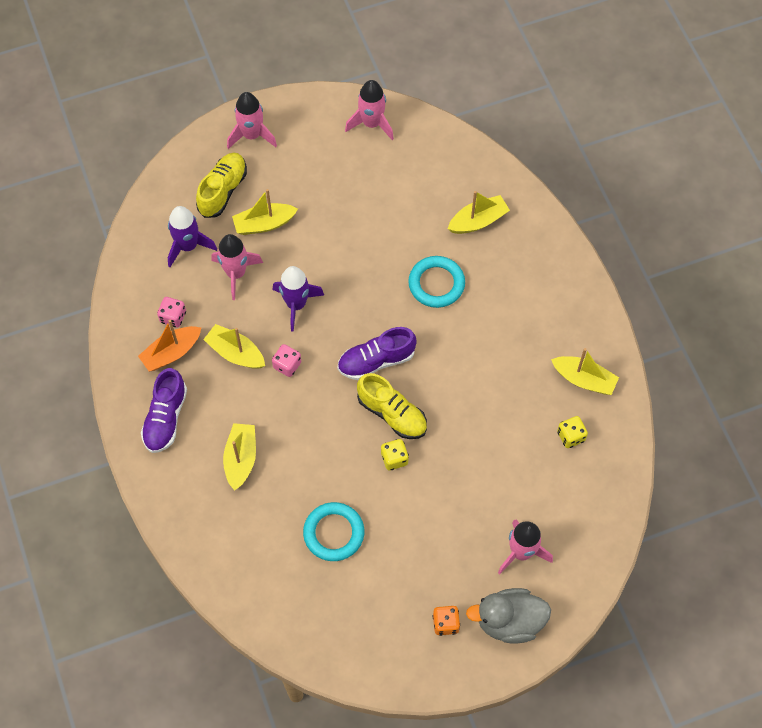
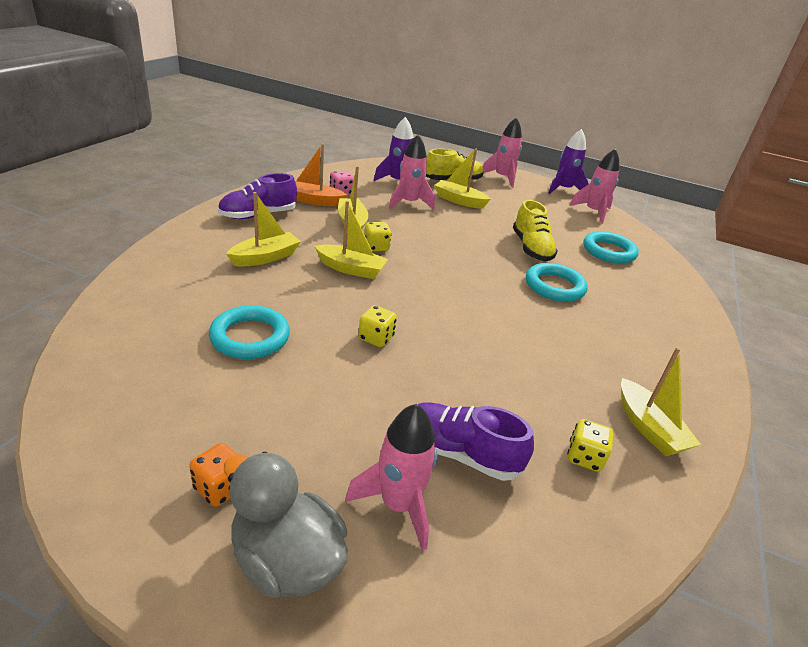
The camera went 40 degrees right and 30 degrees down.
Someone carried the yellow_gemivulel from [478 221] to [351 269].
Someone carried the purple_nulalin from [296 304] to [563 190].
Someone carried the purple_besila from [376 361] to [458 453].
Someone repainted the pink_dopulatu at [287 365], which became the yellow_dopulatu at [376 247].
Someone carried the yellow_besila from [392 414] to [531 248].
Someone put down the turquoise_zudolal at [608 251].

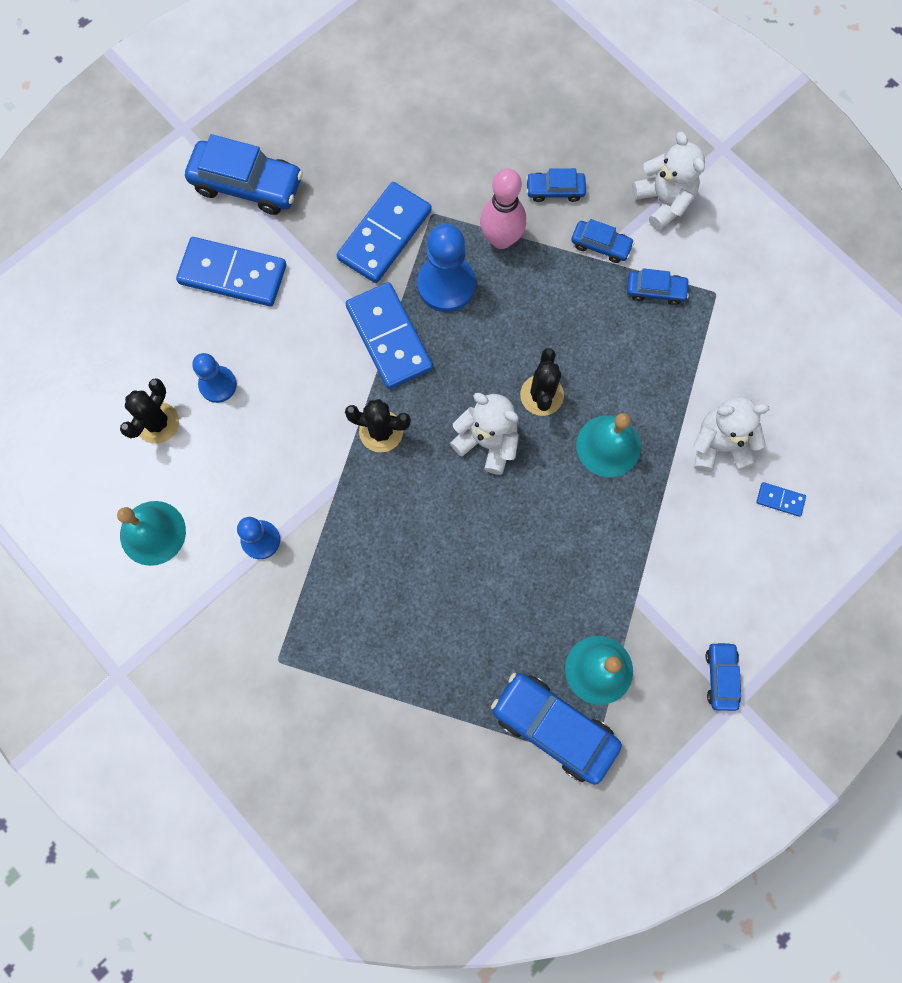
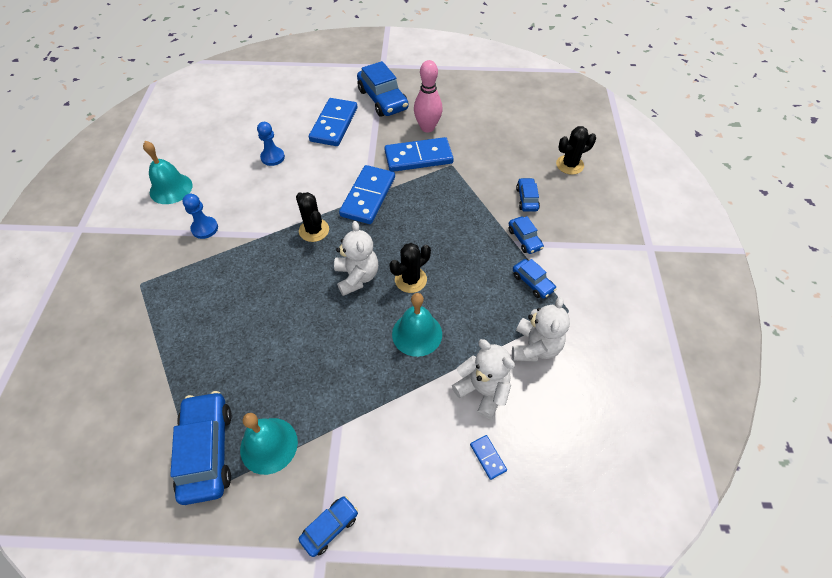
The camera went 45 degrees right and 20 degrees down.
Someone carried the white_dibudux from [663 201] to [535 347].
Someone rotated the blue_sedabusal at [555 190] by 45 degrees clockwise.
Someone carried the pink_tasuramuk from [501 239] to [427 127].
Someone took away the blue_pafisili at [446 285].
Someone rotated the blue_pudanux at [233 274] by 45 degrees clockwise.
Someone carried the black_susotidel from [157 423] to [569 165].

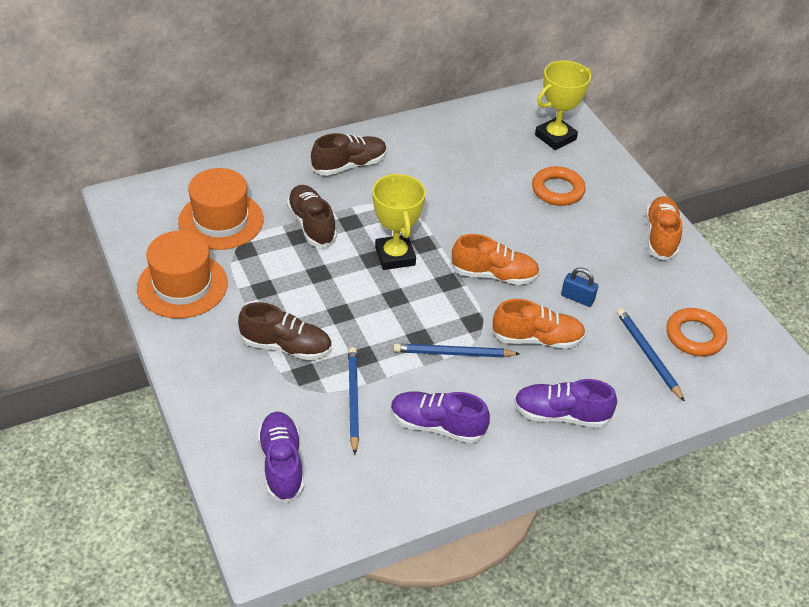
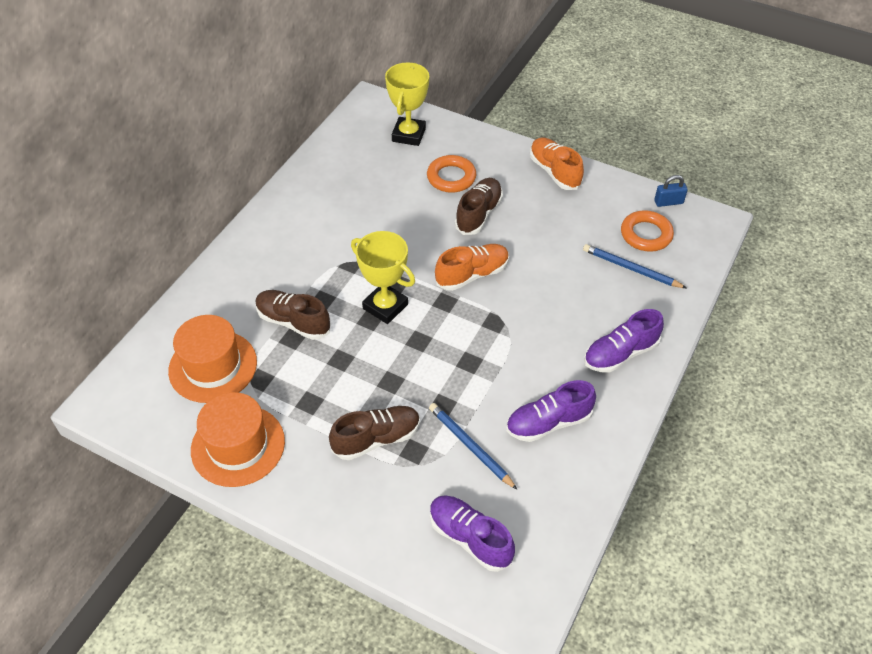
The camera went 35 degrees left and 5 degrees up.
Someone carried the brown_besila from [349 165] to [478 214].
Someone carried the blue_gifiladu from [577 298] to [668 202].
Someone took away the orange_besila at [537 339].
Someone took away the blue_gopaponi at [453 353].

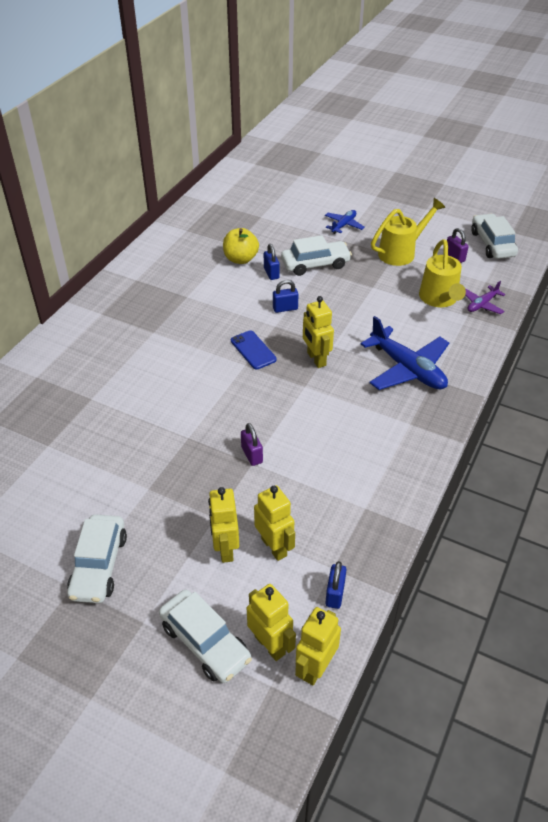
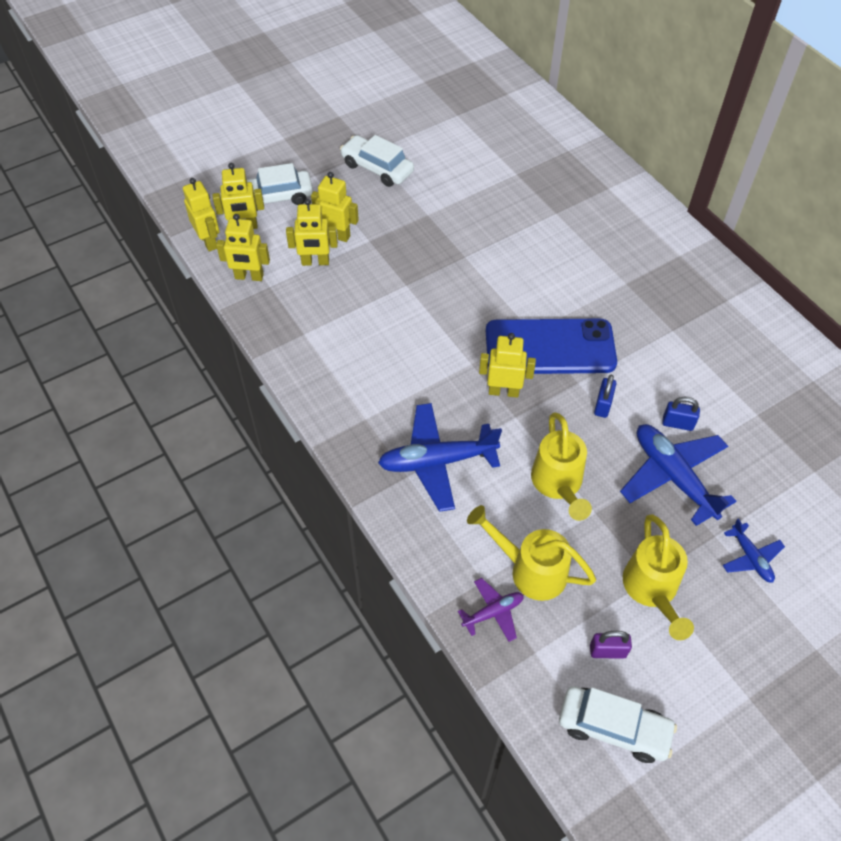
The camera went 120 degrees right and 10 degrees up.
Someone took away the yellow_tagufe at [240 259].
Someone swapped the white_sedabusal at [315 264] for the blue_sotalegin at [673 477].
Someone rotated the purple_sotalegin at [482 304] by 75 degrees clockwise.
Someone scaled the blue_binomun at [253 350] by 2.13.
Someone took away the purple_gifiladu at [252 455].
Someone swapped the blue_gifiladu at [335 594] for the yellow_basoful at [249 277].
Someone put down the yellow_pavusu at [558 484].

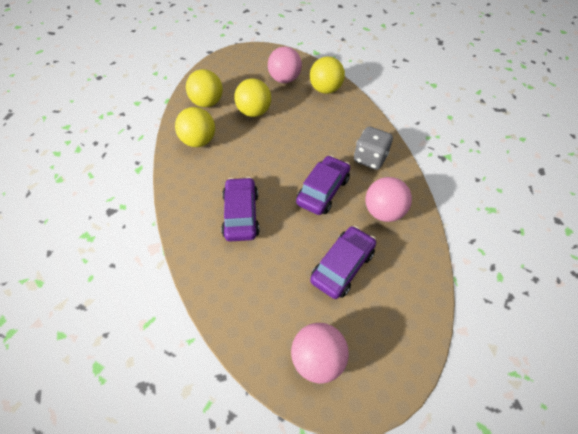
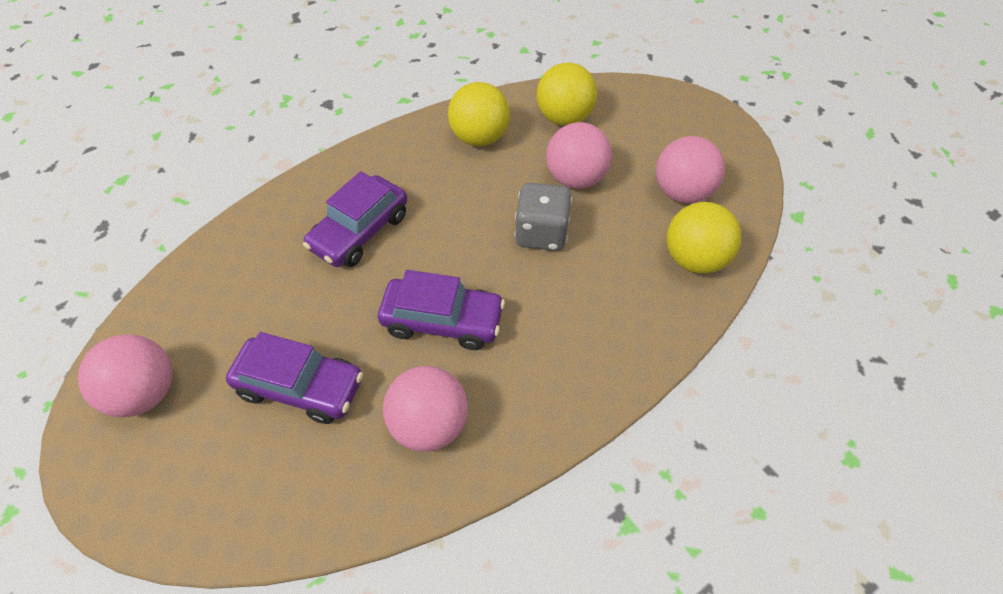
The camera went 70 degrees right and 0 degrees up.
Someone repainted the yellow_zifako at [254 112], which became the pink_zifako at [575 178].
Someone carried the grey_dopulatu from [370 158] to [541 233].
Someone rotated the purple_sedabusal at [241 215] by 150 degrees clockwise.

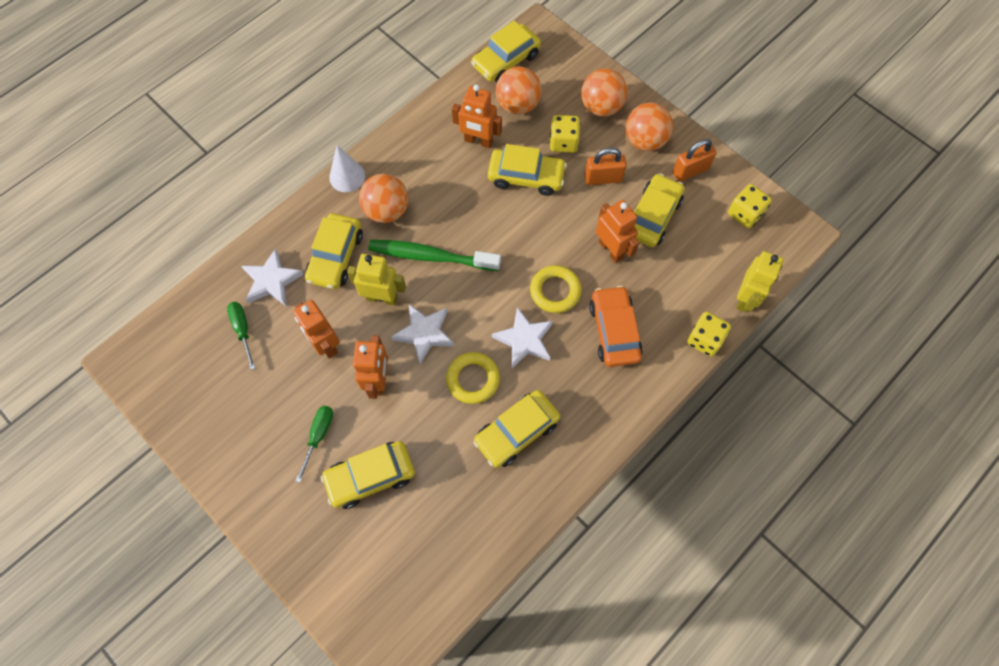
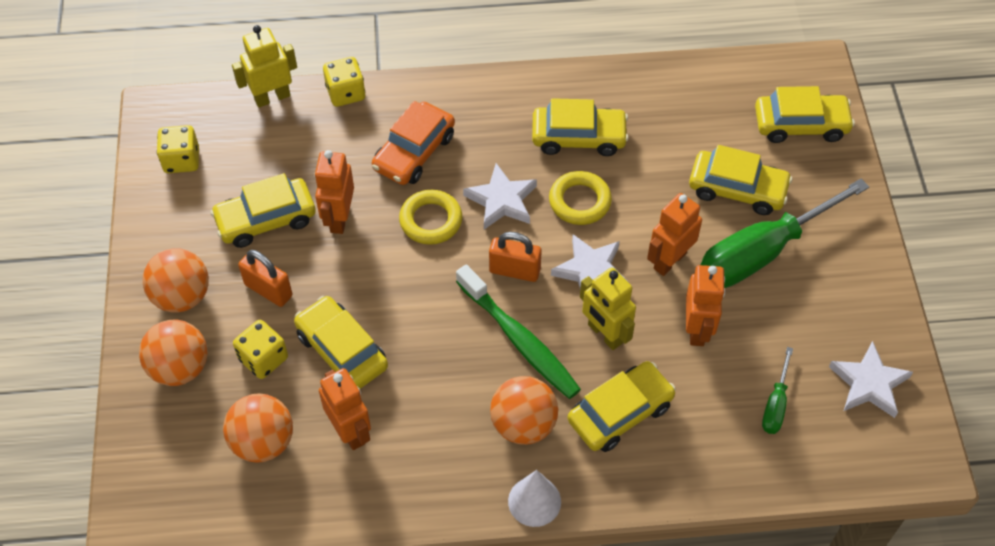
The camera went 140 degrees left and 10 degrees down.
Someone carried the yellow_sedabusal from [506 60] to [800 124].
Someone carried the orange_gifiladu from [690 171] to [514 270].
Someone carried the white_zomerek from [272 281] to [869 383].
Someone scaled the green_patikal at [318 436] by 2.22.

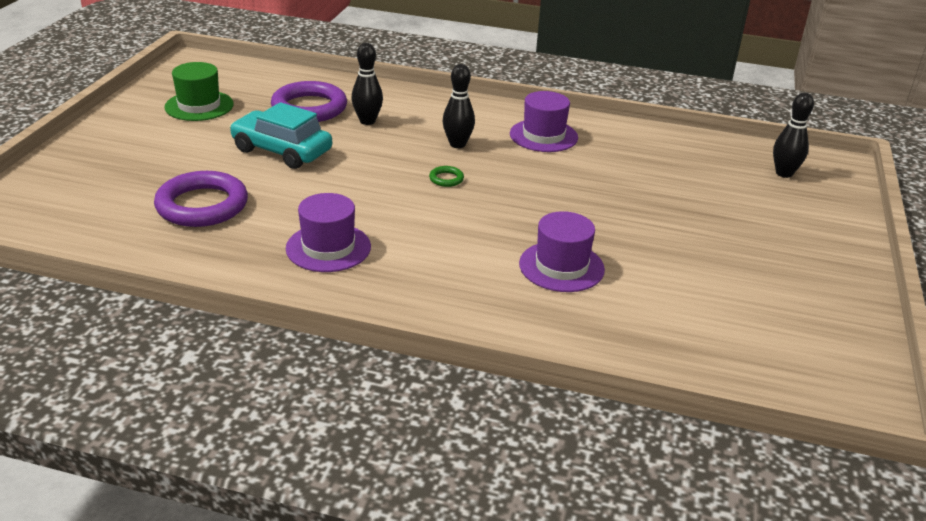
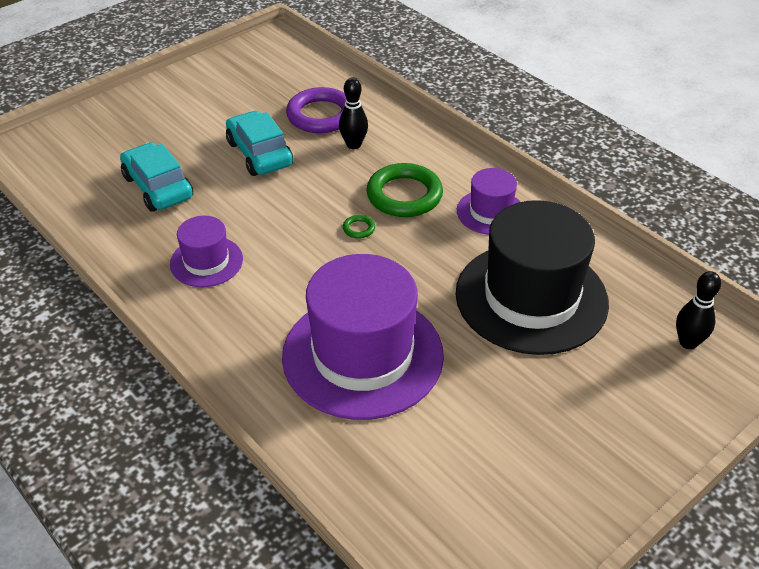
The camera went 35 degrees right and 10 degrees up.
Someone took away the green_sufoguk at [199 106].
Someone swapped the black_tasuramuk at [457 144] for the green_zudolal at [404 195].
Someone swapped the purple_zudolal at [202 205] for the turquoise_sedabusal at [158 187].
Someone scaled the purple_sufoguk at [561 266] by 2.01.
Someone put down the black_sufoguk at [531 297].

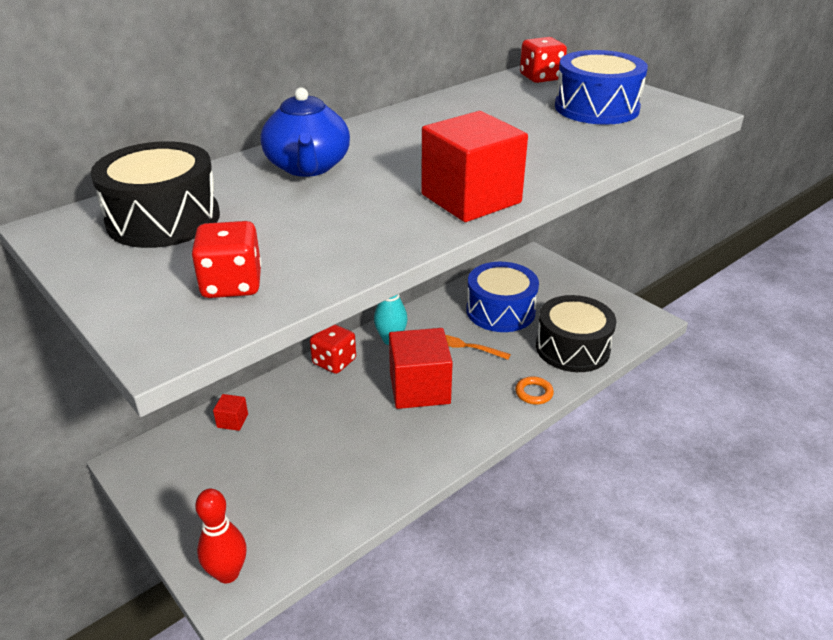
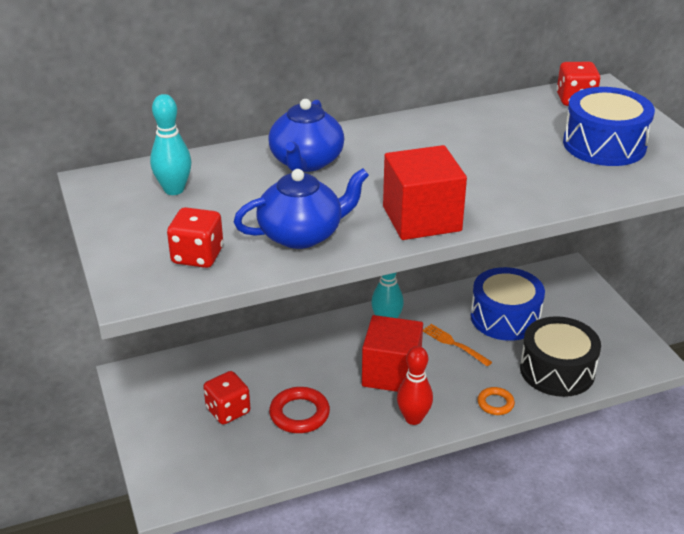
The camera went 20 degrees right and 0 degrees up.
Someone swapped the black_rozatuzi at [163 219] for the turquoise_tasuramuk at [174 190].
Someone carried the red_dopulatu from [334 362] to [228 410].
Someone took away the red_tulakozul at [232 421].
Someone carried the red_tasuramuk from [227 573] to [413 418].
Someone put down the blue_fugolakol at [302 234].
Someone put down the red_zudolal at [299 414].

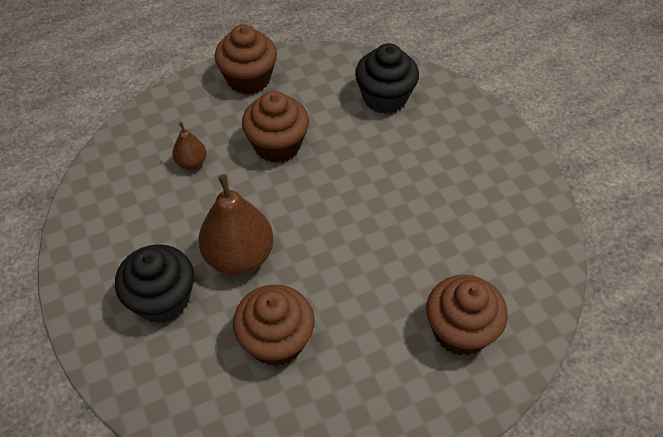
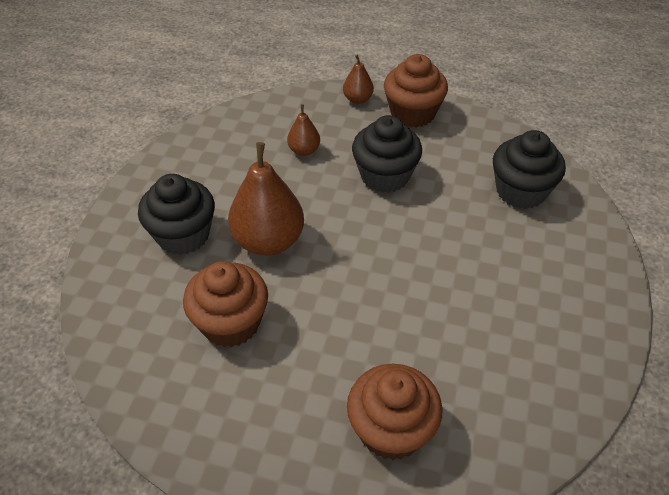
The camera went 40 degrees right and 5 degrees down.
Someone repainted the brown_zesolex at [277 145], which became the black_zesolex at [384 176].
Someone put down the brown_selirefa at [357 99].

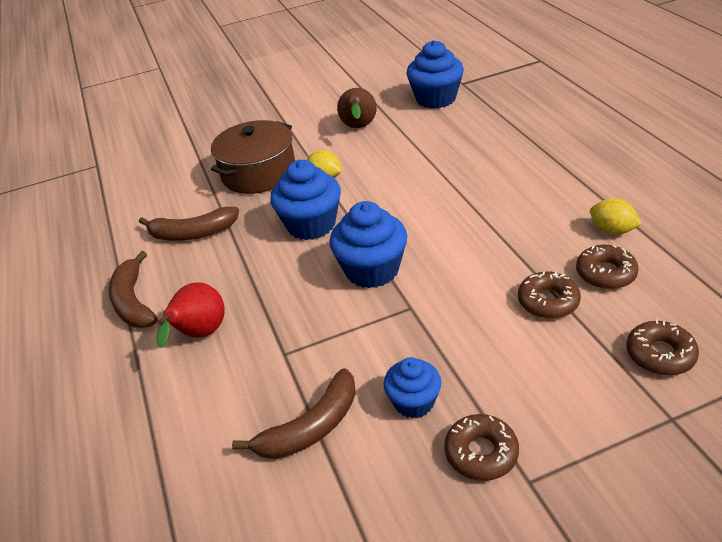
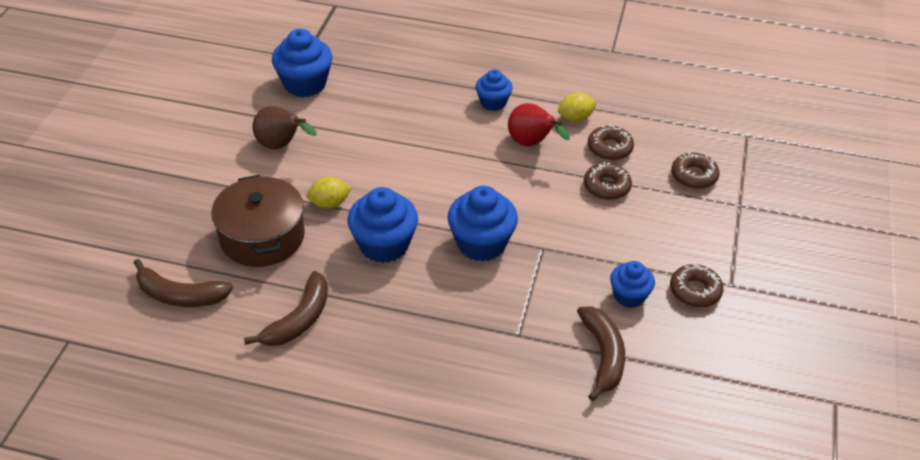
The camera went 60 degrees left and 5 degrees up.
Someone carried the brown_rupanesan from [133 302] to [180 295].
Someone carried the red_selirefa from [200 335] to [532 144].
Someone put down the blue_zesolex at [493 102].

